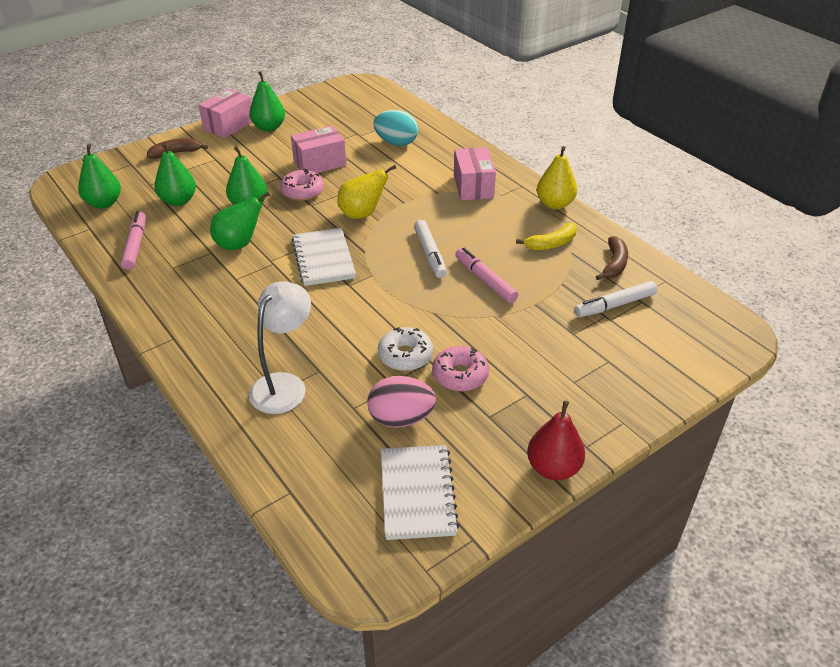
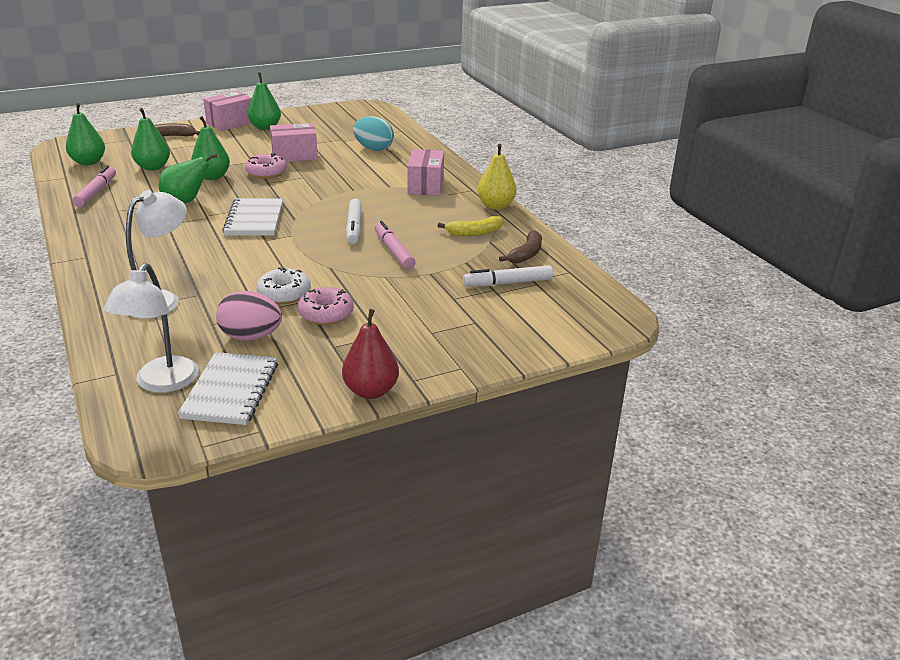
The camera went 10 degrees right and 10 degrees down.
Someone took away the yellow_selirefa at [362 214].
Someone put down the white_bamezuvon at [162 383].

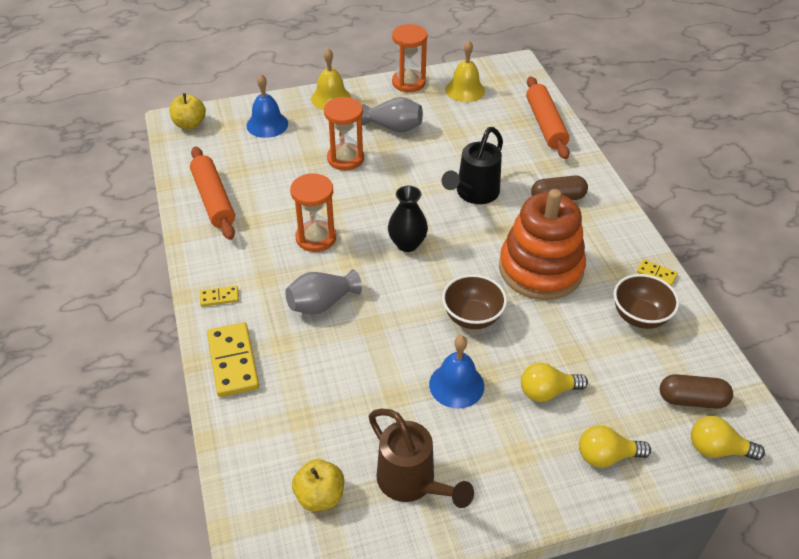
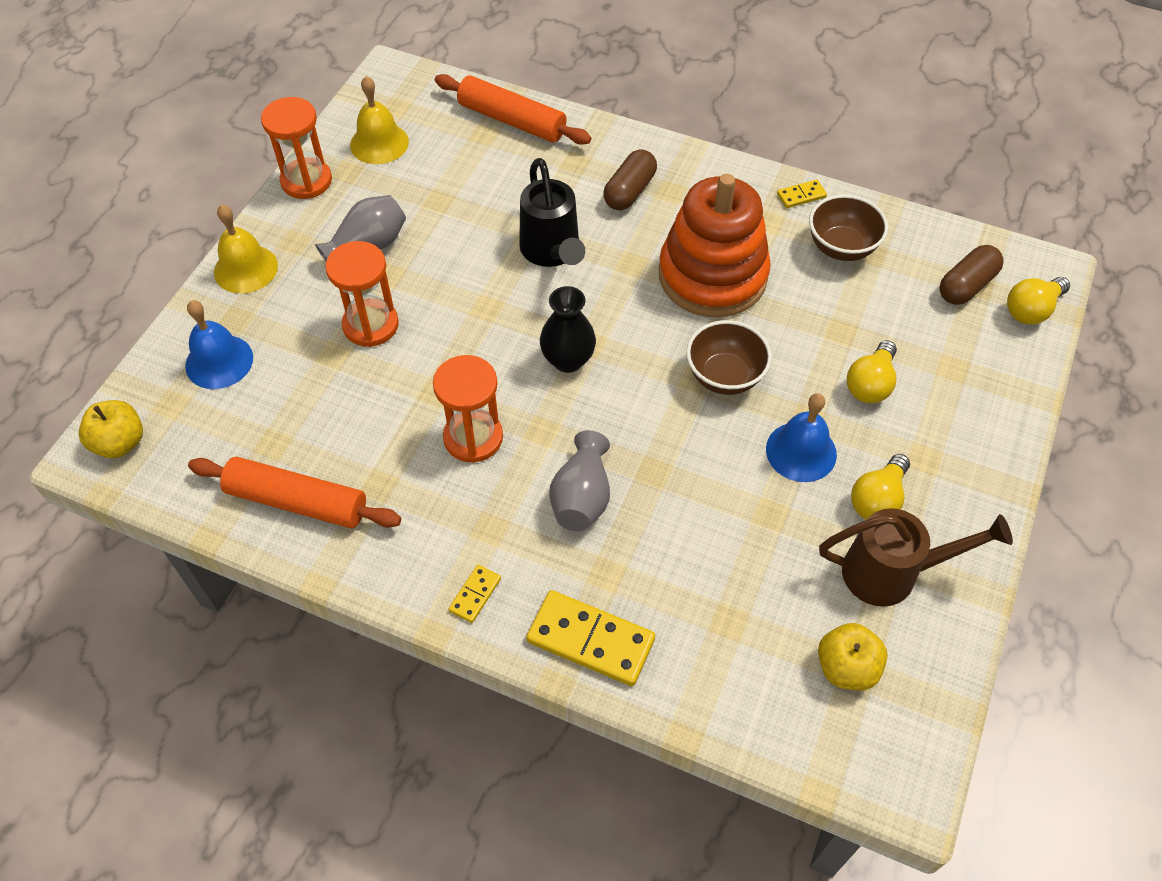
The camera went 50 degrees left and 10 degrees up.
Someone carried the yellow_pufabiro from [606 456] to [877 499].

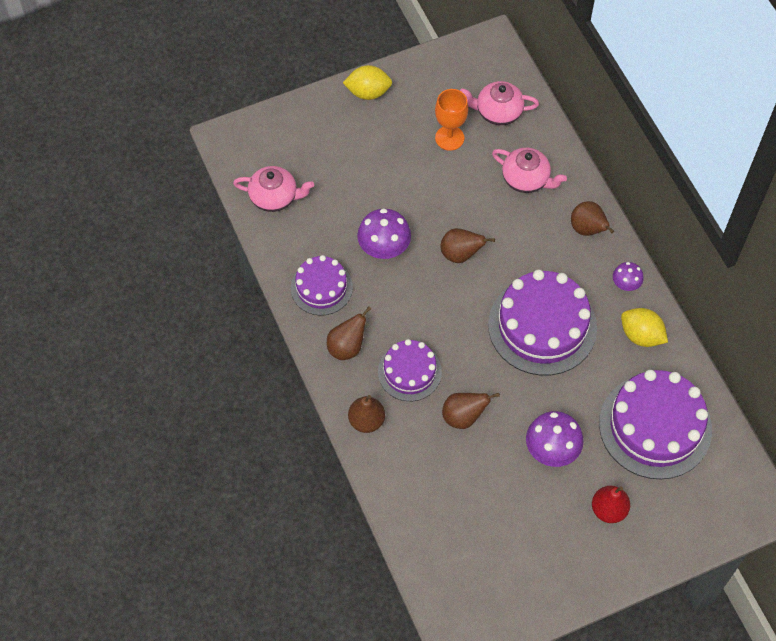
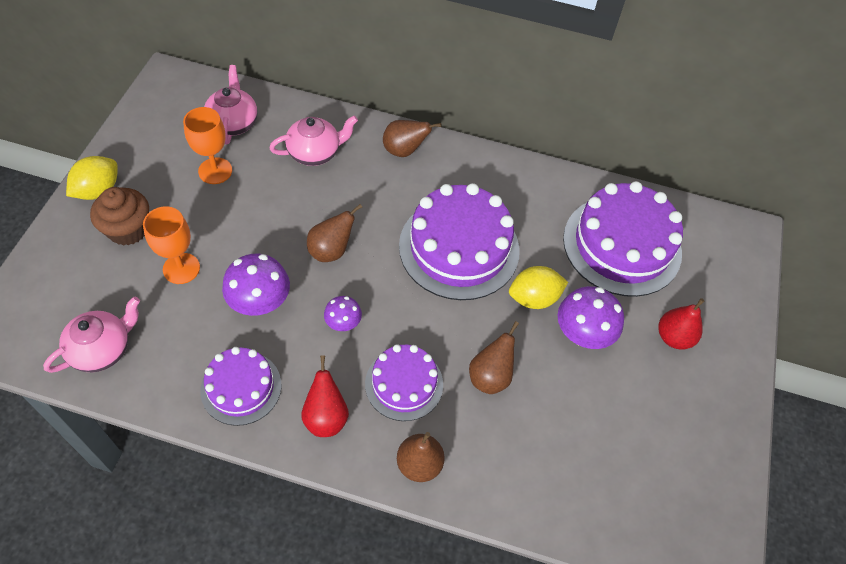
The camera went 55 degrees left and 5 degrees down.
Someone rotated the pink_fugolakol at [498 112] by 135 degrees clockwise.
Someone carried the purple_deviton from [625 284] to [343 323].
Someone repainted the brown_selirefa at [347 347], which became the red_selirefa at [326 417].
Someone carried the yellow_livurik from [641 335] to [534 298].
Someone put down the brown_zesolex at [128 229].
Someone put down the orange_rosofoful at [181 268].

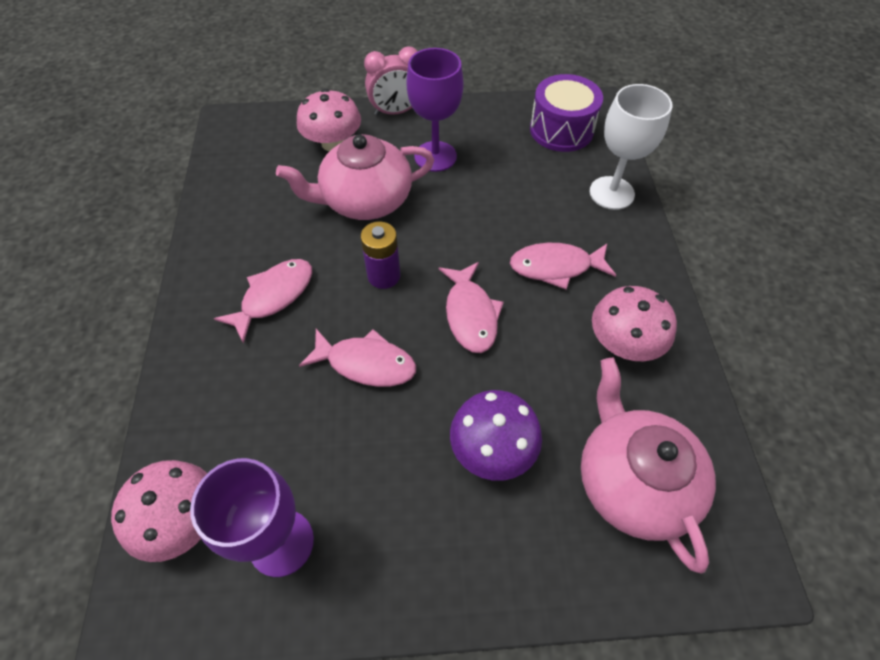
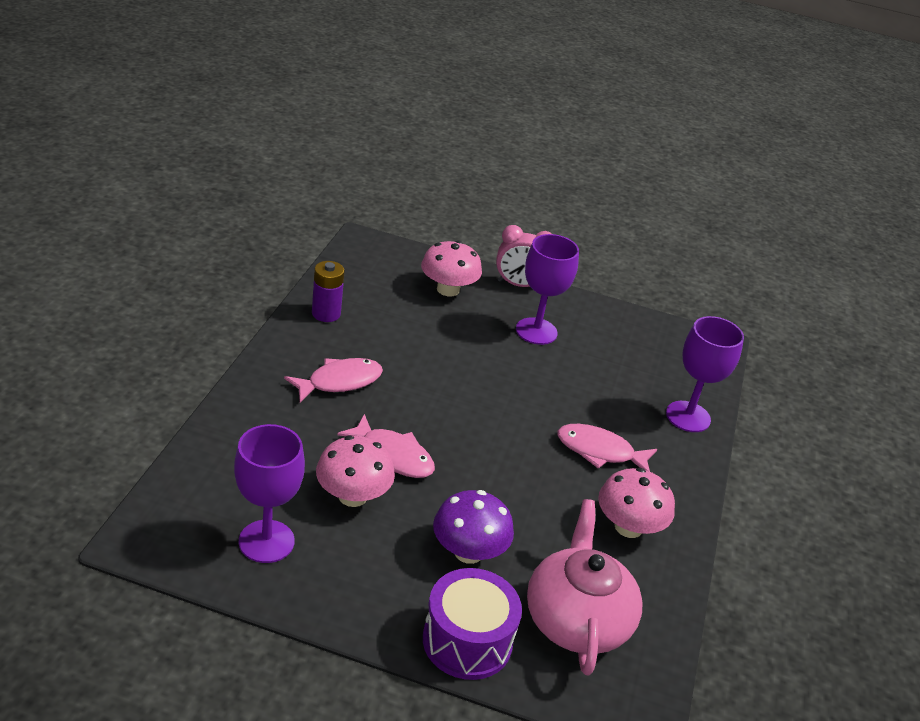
The camera went 15 degrees right and 20 degrees down.
Someone carried the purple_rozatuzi from [561 130] to [467 641].
Someone repainted the white_rosofoful at [611 193], which became the purple_rosofoful at [688 417].
Someone took away the pink_fugolakol at [365 200].
Someone carried the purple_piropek from [384 276] to [326 313].
Someone took away the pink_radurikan at [470 314].
Someone carried the pink_deviton from [182 520] to [352 496].

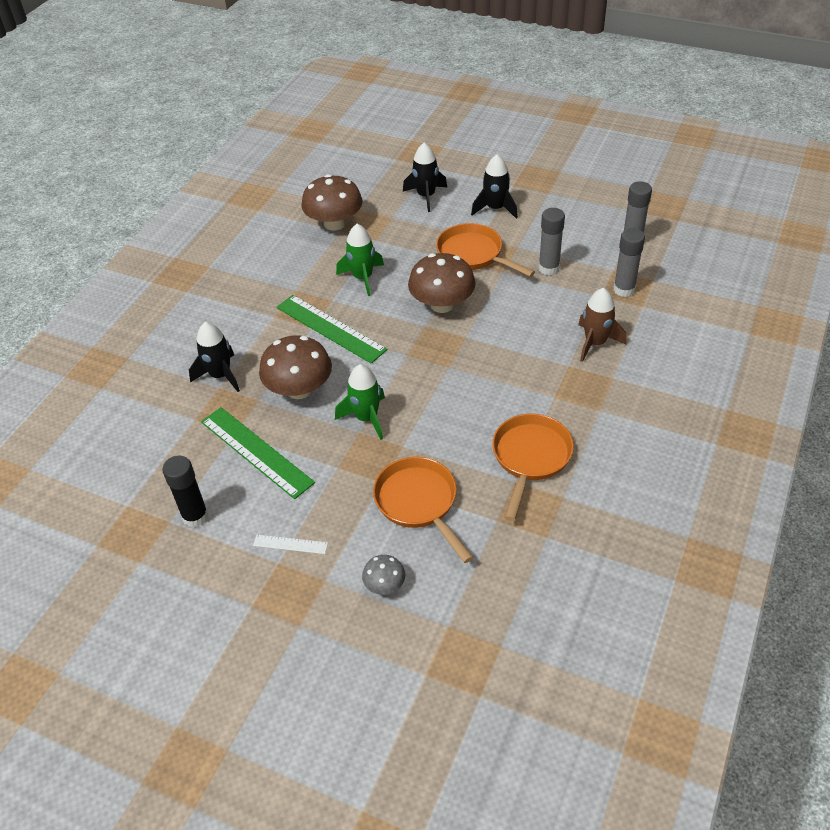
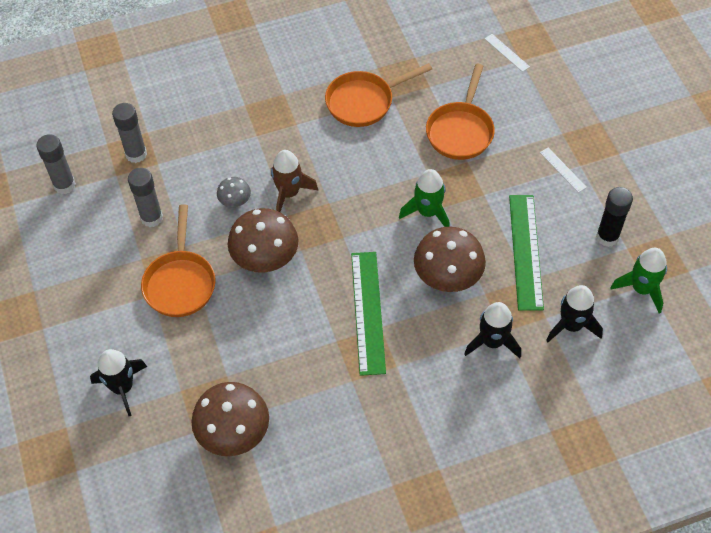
The camera went 135 degrees left and 10 degrees up.
Someone carried the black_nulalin from [495 208] to [571 325].
Someone carried the green_nulalin from [363 278] to [641 289].
Someone carried the brown_nulalin from [595 343] to [289 193].
Someone carried the grey_deviton from [384 585] to [235 201].
Someone put down the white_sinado at [507 52].

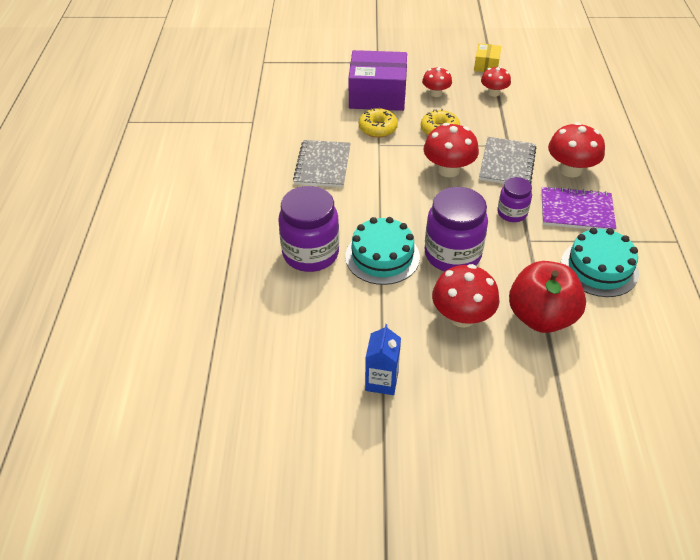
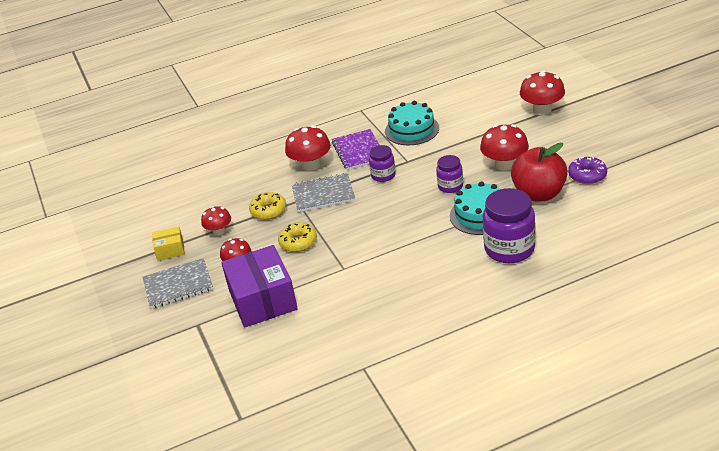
The camera went 110 degrees left and 10 degrees down.
Someone carried the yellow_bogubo from [378 128] to [268 211].
Someone carried the red_deviton from [448 170] to [542 110].
Someone carried the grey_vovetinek from [323 165] to [178 285].
Someone scaled the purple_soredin at [452 254] by 0.56.
Someone carried the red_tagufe from [541 317] to [539 194].
Someone swapped the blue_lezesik at [381 381] for the purple_bogubo at [587 175].

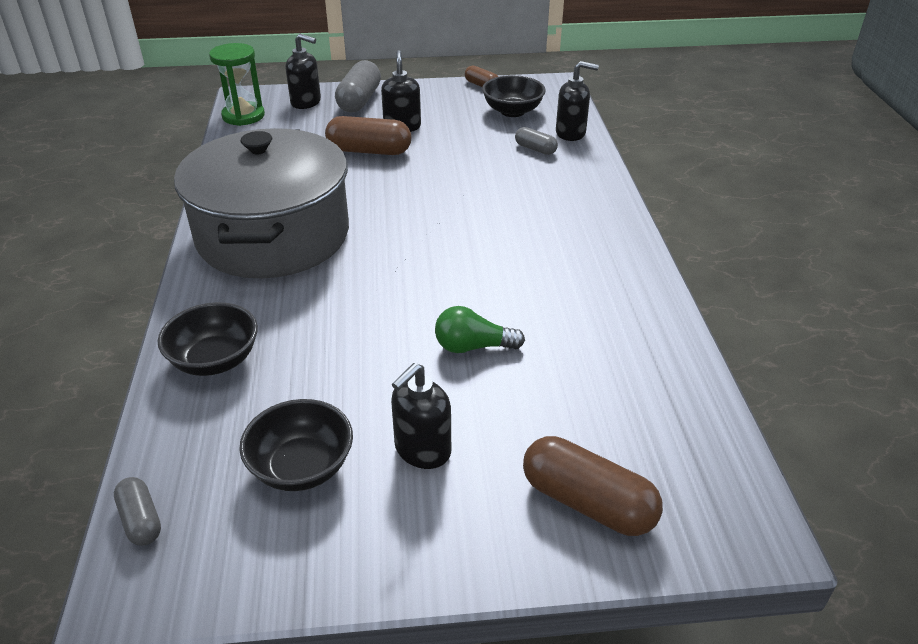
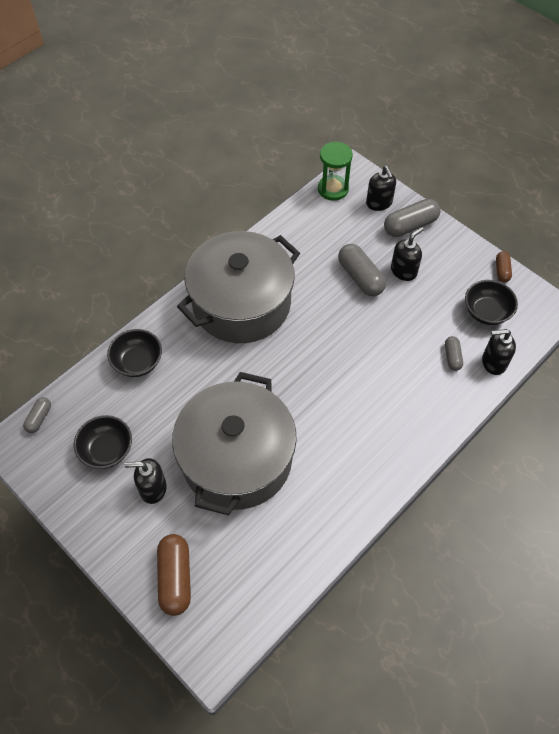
The camera went 50 degrees right and 20 degrees up.
Someone rotated the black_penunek at [571 133] by 120 degrees clockwise.
Someone repainted the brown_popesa at [369 151], which became the grey_popesa at [360 277].
Someone swapped the green_pufabiro at [473 347] for the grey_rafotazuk at [237 458].

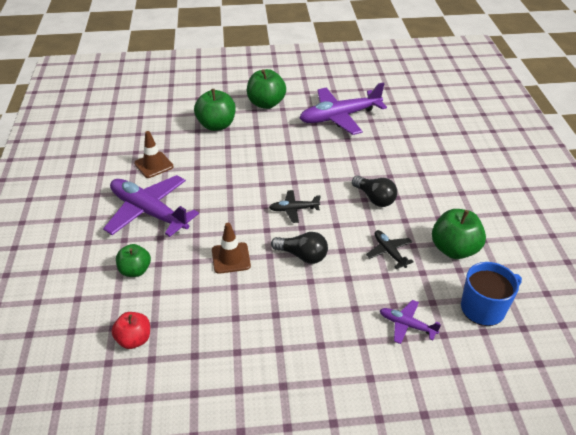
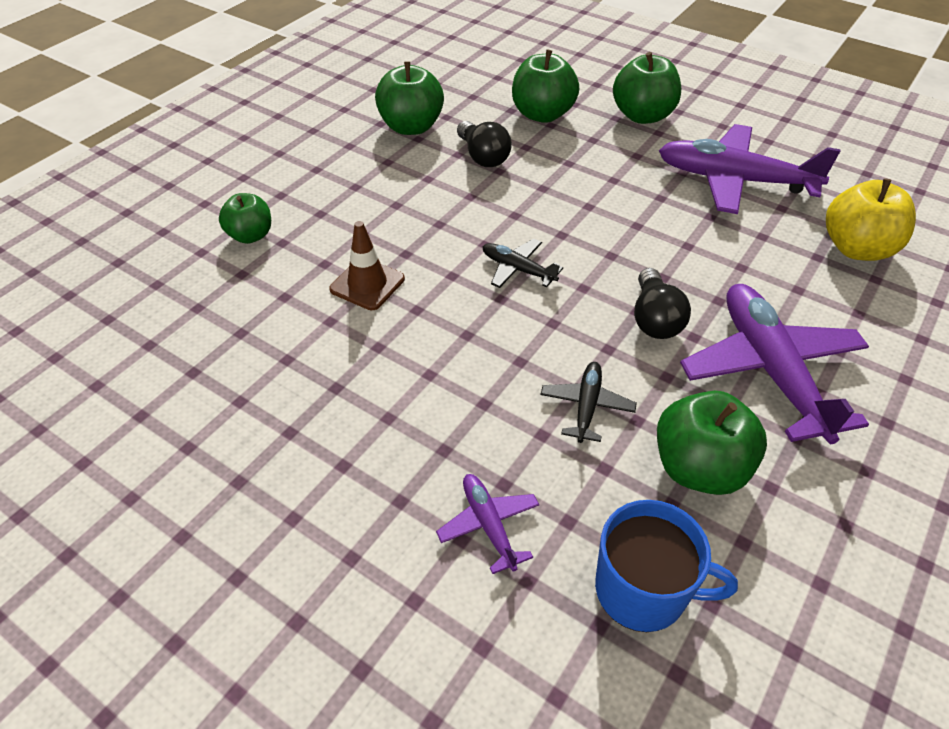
The camera went 40 degrees right and 5 degrees up.
Someone swapped the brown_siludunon at [154 165] for the green_tagufe at [411 127].
Someone carried the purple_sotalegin from [149 212] to [770 370].
Someone carried the black_pufabiro from [302 255] to [483 157].
Someone took away the red_tagufe at [134 339].
Someone put down the yellow_tagufe at [857 248].

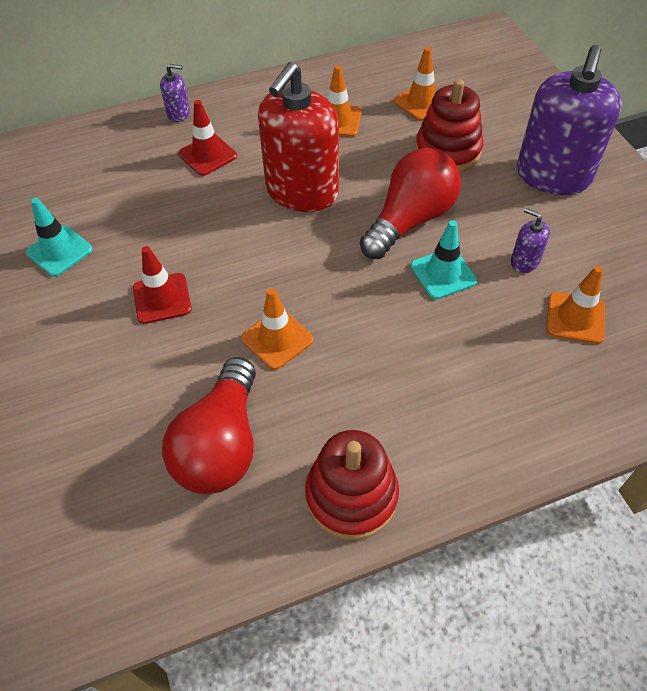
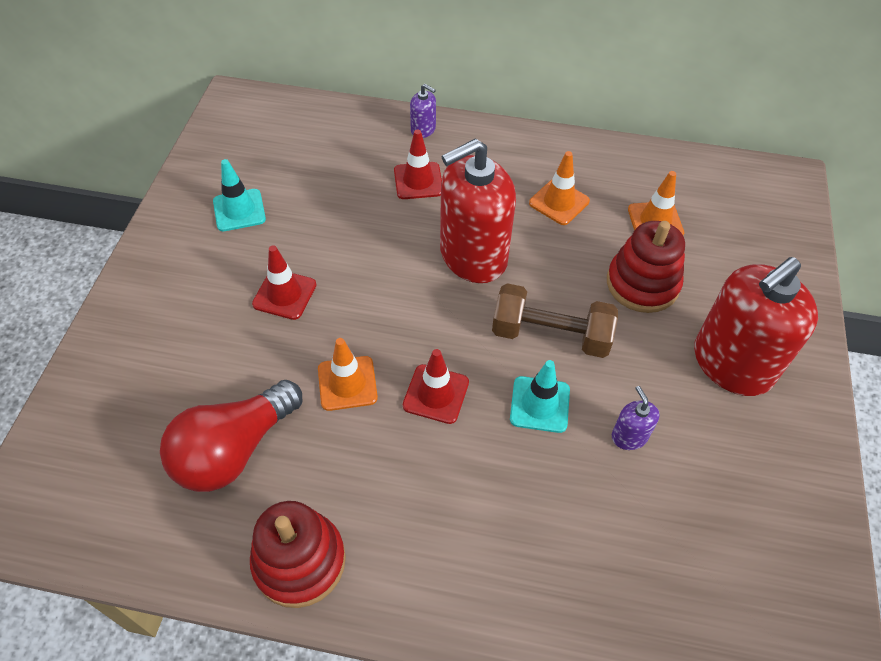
The camera went 30 degrees right and 0 degrees up.
Someone repainted the purple_penunek at [553 175], which became the red_penunek at [732 364].
Someone swapped the red_pufabiro at [410 220] for the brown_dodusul at [550 335].
Someone took away the orange_siludunon at [575 318].
Someone put down the red_siludunon at [436 394].

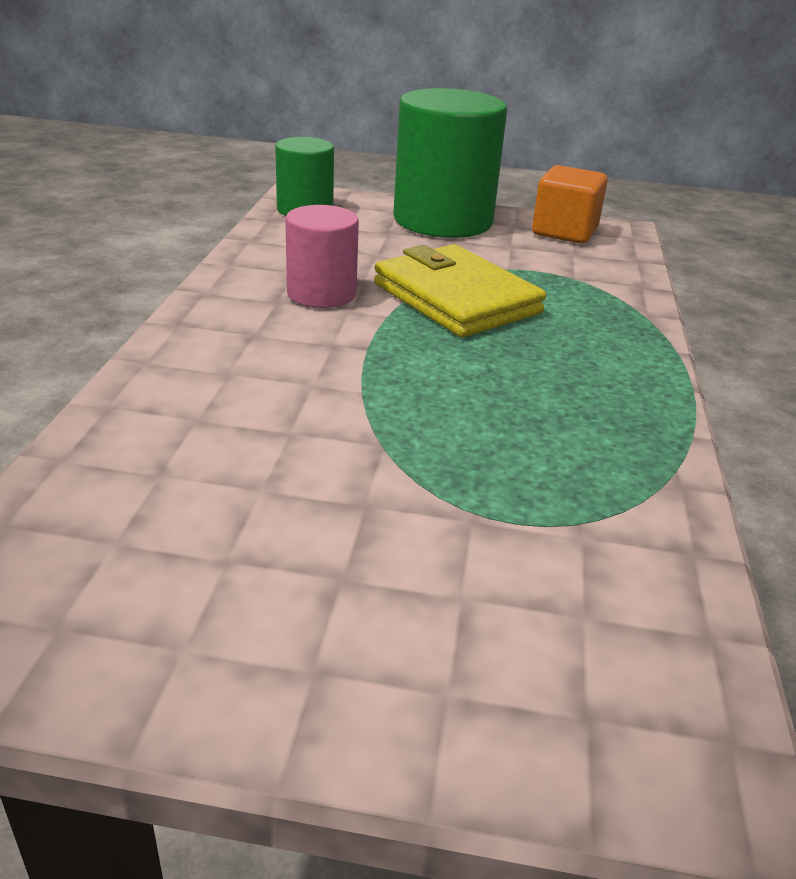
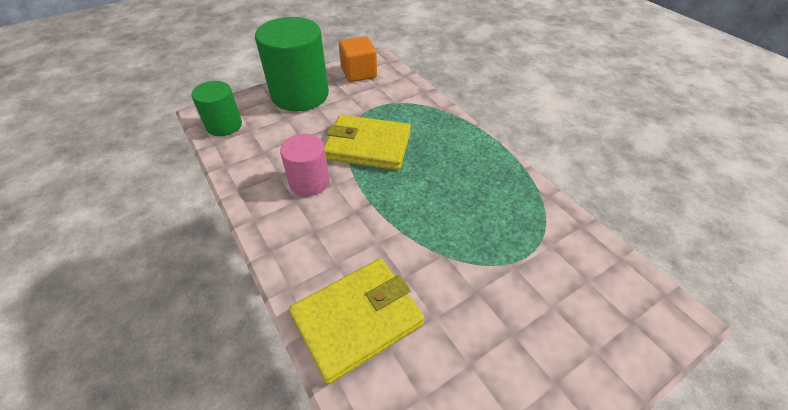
The camera went 40 degrees left and 15 degrees up.
Someone put down the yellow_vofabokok at [357 319].

